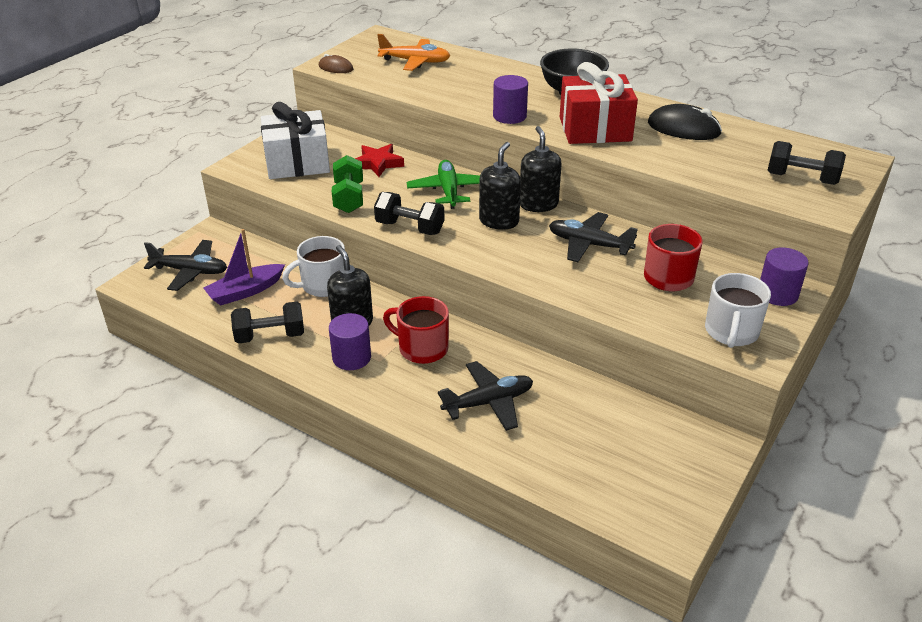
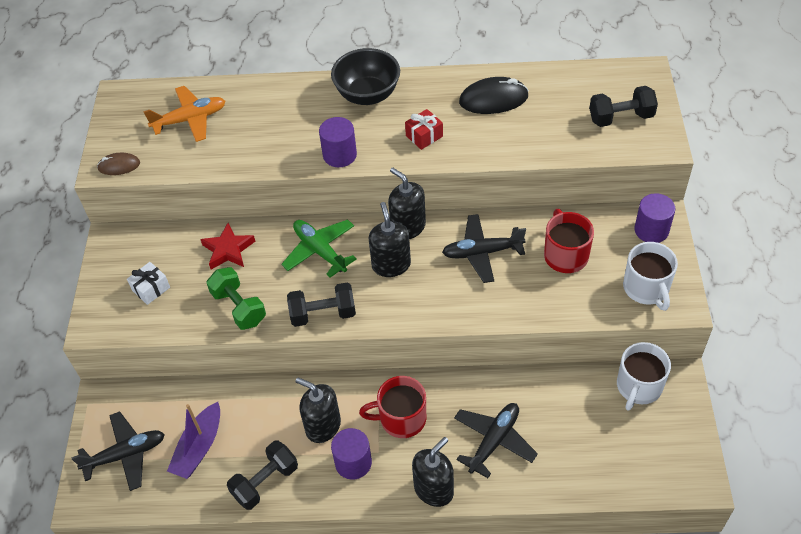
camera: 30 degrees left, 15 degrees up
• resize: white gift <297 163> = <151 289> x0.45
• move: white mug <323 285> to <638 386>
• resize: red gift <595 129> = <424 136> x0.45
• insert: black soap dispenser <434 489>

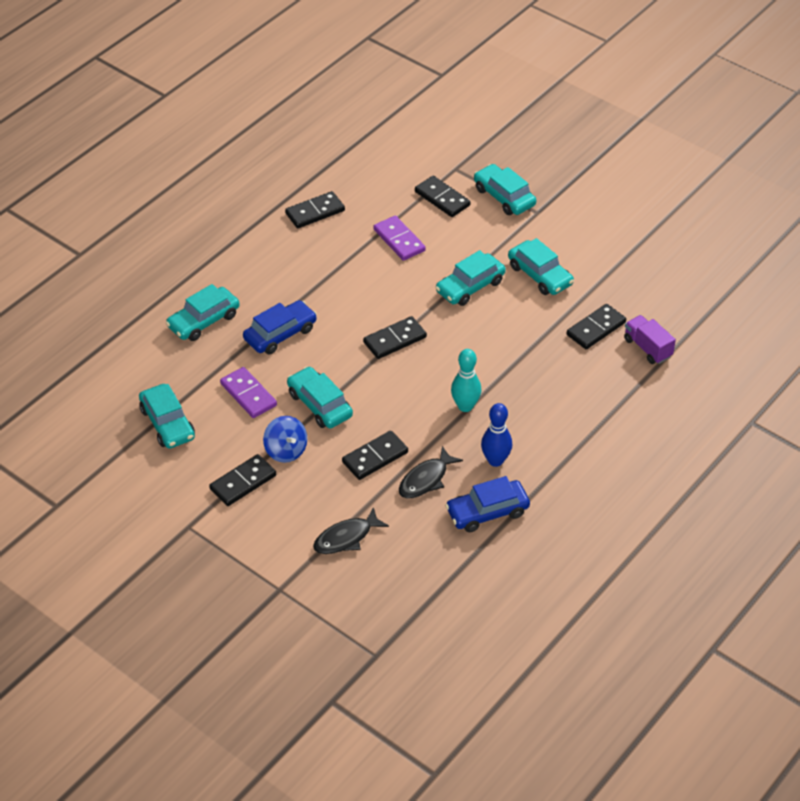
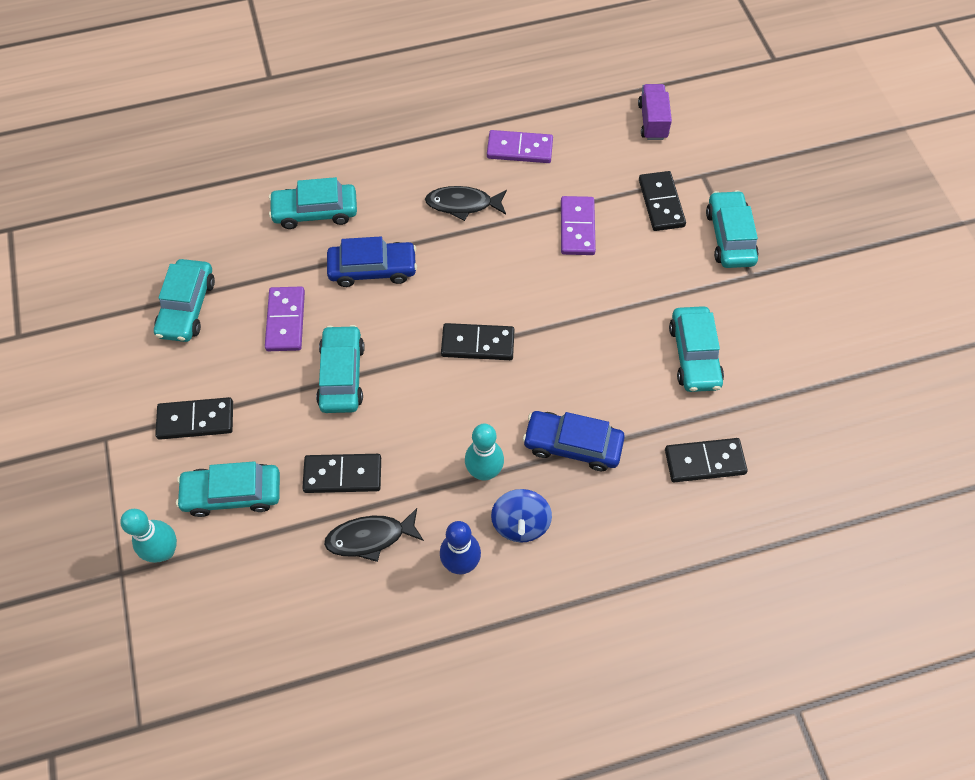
camera: 35 degrees right, 15 degrees up
• move: blue spinning top <286 450> to <520 523>
• recolor: black domino <315 212> to purple domino <519 149>
• move: black fish <346 538> to <463 204>
• move: turquoise car <470 286> to <232 493>
• move: blue car <487 512> to <572 445>
• move: purple truck <647 348> to <652 121>
• insert: turquoise bowling pin <165 551>

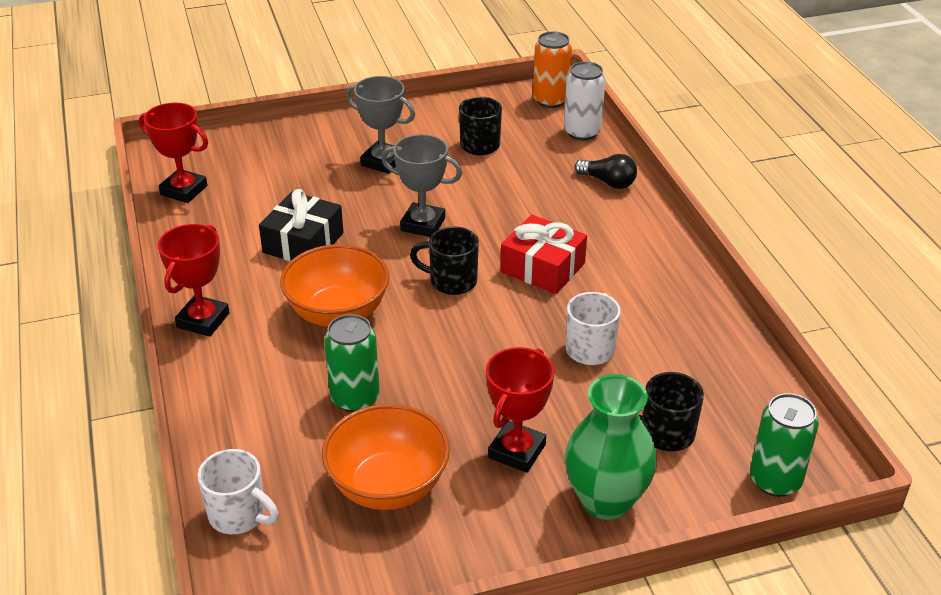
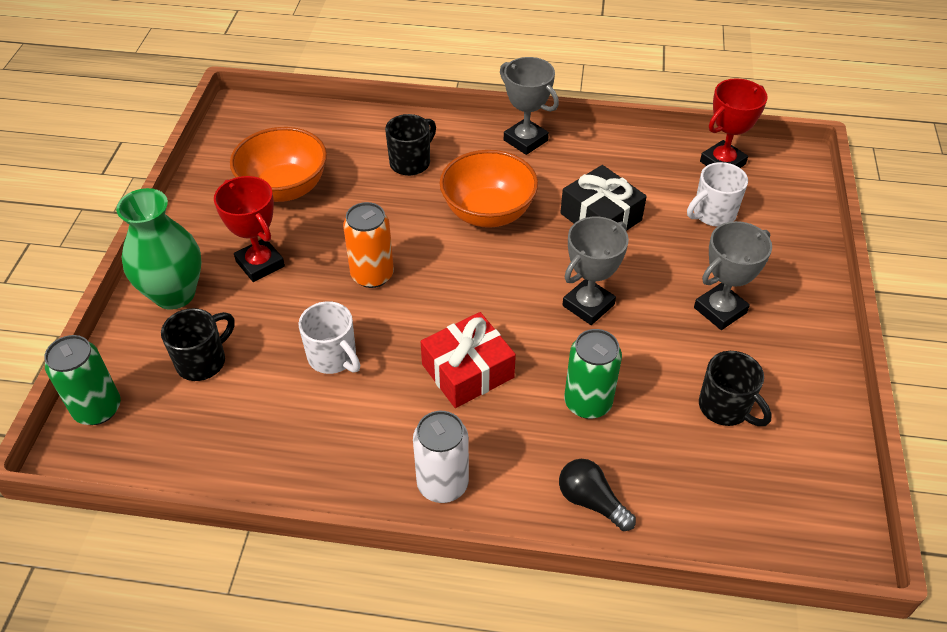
camera: 115 degrees right, 10 degrees up
• recolor: red trophy <203 320> to grey trophy <525 140>
• move: white mug <239 515> to <713 214>
• move: green can <355 398> to <587 403>
• move: black mug <451 281> to <411 162>
• move: orange can <550 100> to <372 275>
• move: white can <582 132> to <442 484>
• rotate: black light bulb <608 182> = <591 501> 75 degrees clockwise

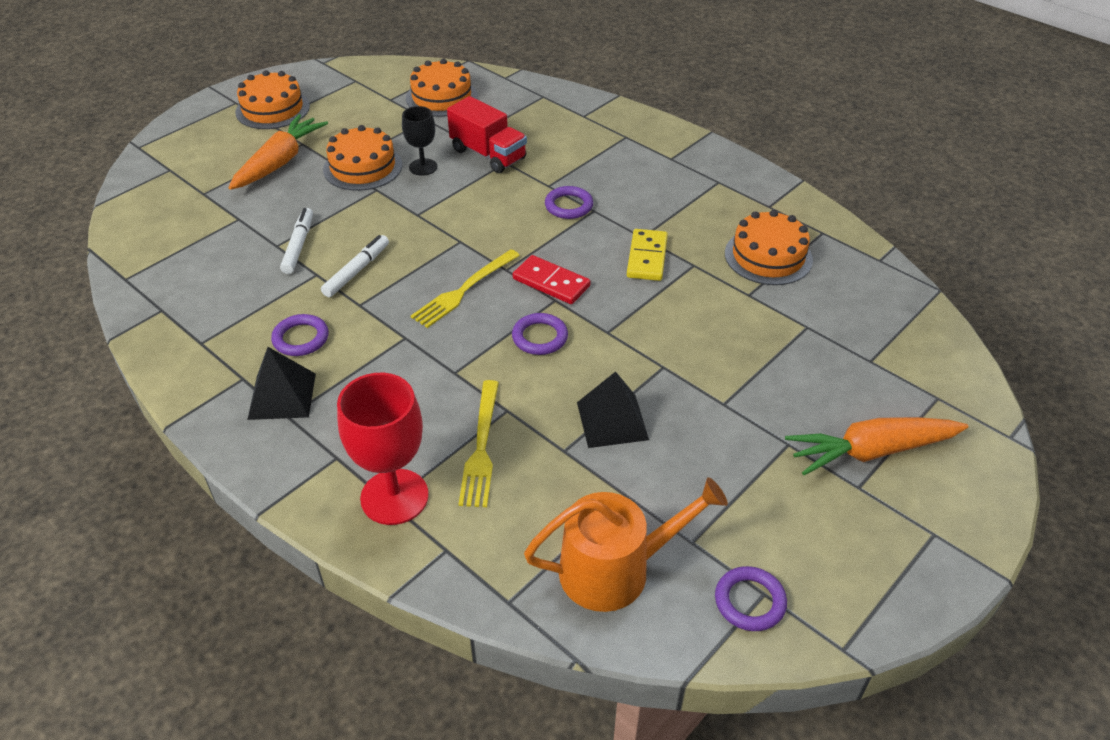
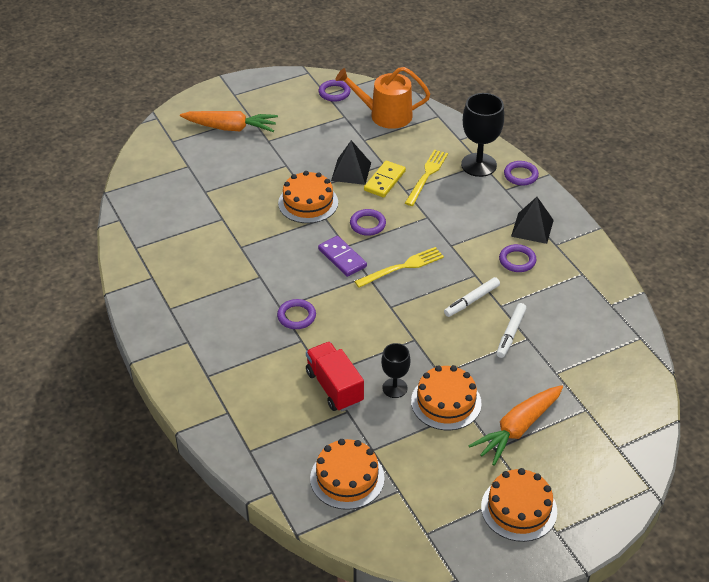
camera: 160 degrees left, 0 degrees up
• recolor: red goblet <394 497> to black goblet <478 165>
• recolor: red domino <551 282> to purple domino <342 258>
• move: yellow domino <647 257> to <384 181>
• move: orange cake <768 256> to <308 203>
• insert: purple ring <520 175>

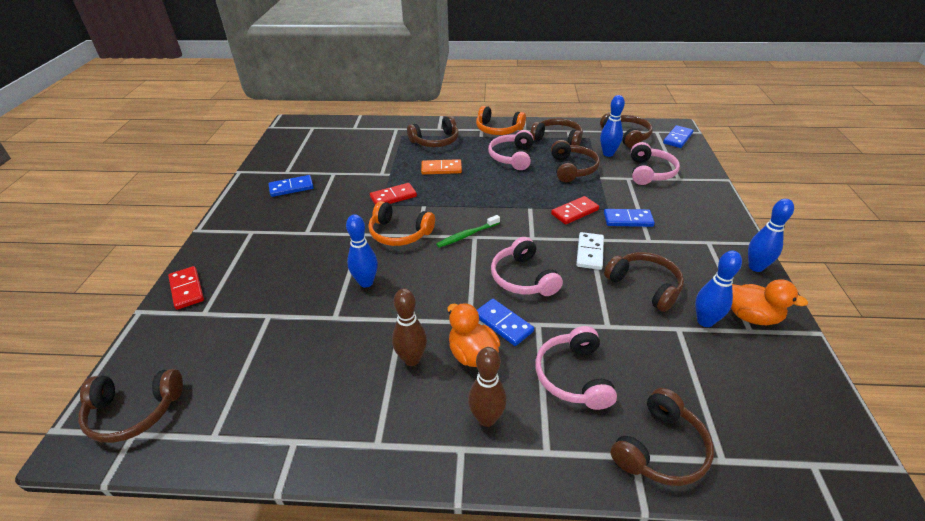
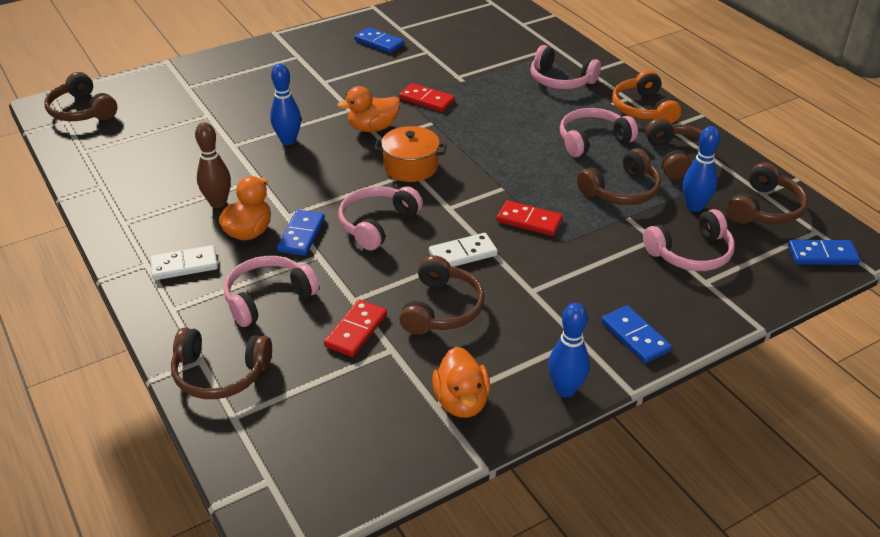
camera: 55 degrees right, 0 degrees up
• move: red domino <186 289> to <356 330>
• replace: orange headphones <399 233> to orange duck <373 128>
• recolor: brown headphones <435 141> to pink headphones <561 80>
• delete: orange domino <441 169>
• replace: green toothbrush <467 235> to orange pot <410 167>
• replace: brown bowling pin <486 418> to white domino <184 265>
• move: blue domino <628 220> to <635 336>
• delete: blue bowling pin <705 321>

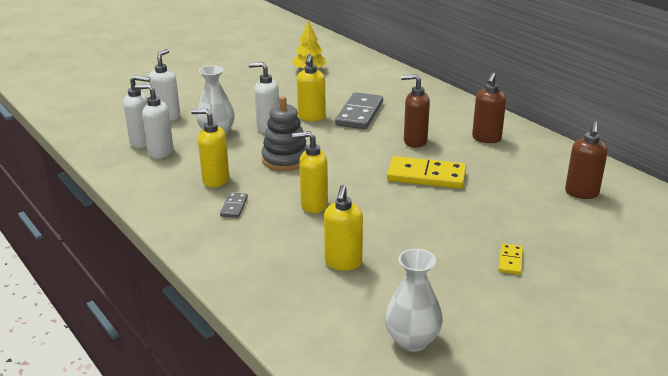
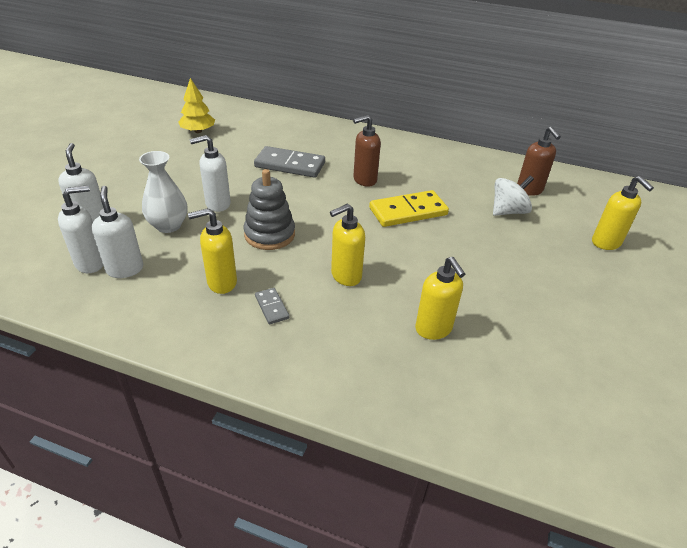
camera: 35 degrees left, 10 degrees up
• rotate: white soap dispenser <160 152> = <125 269> 90 degrees clockwise
• move: yellow soap dispenser <311 117> to <606 243>
• rotate: grey domino <359 114> = <290 165> 60 degrees counterclockwise
• delete: white vase <412 340>
• delete: brown soap dispenser <486 139>
• delete: yellow domino <510 261>
• insert: white spinning top <508 211>

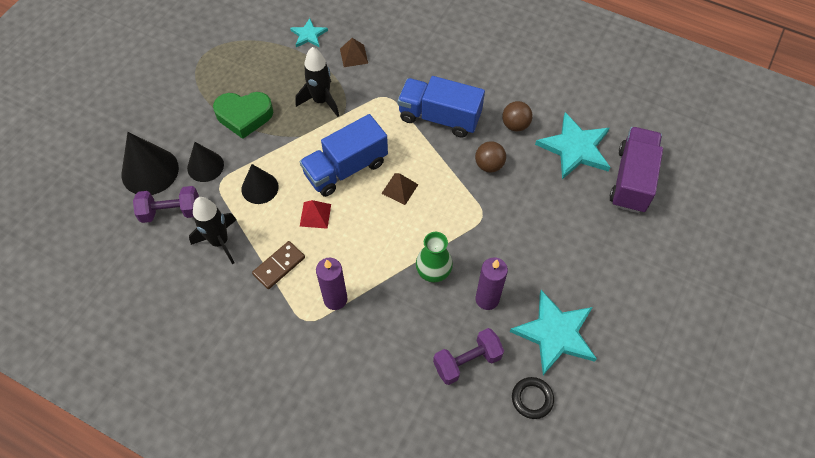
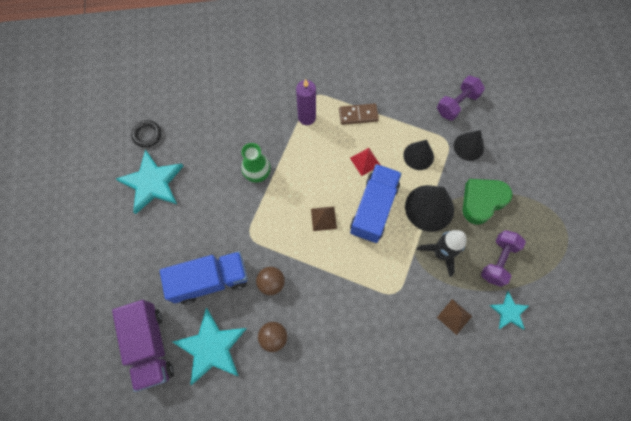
camera: 145 degrees right, 10 degrees up
• move: black cone <150 171> to <429 208>
• delete: black rocket <220 242>
• rotate: brown domino <279 266> = <358 115> 75 degrees clockwise
• move: blue truck <439 117> to <210 280>
• move: purple dumbbell <467 361> to <498 261>
• delete: purple candle <487 299>

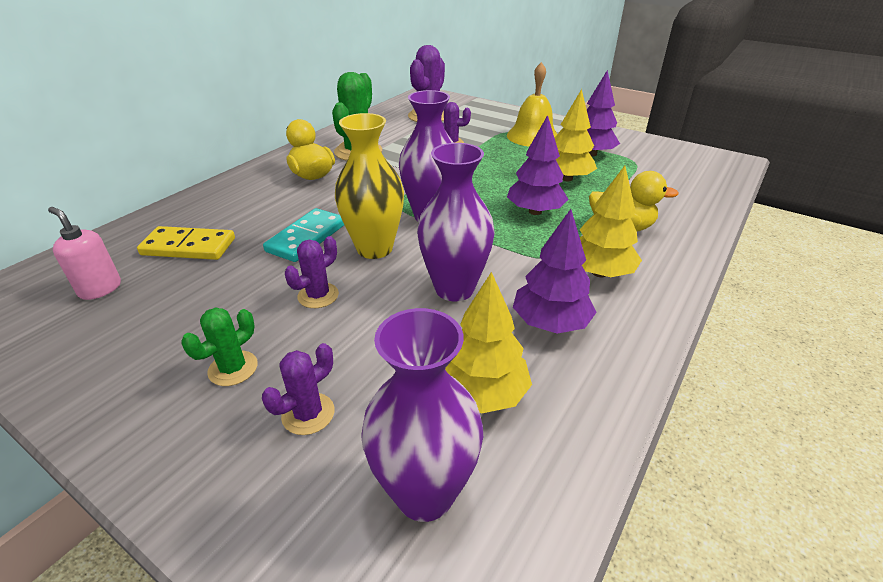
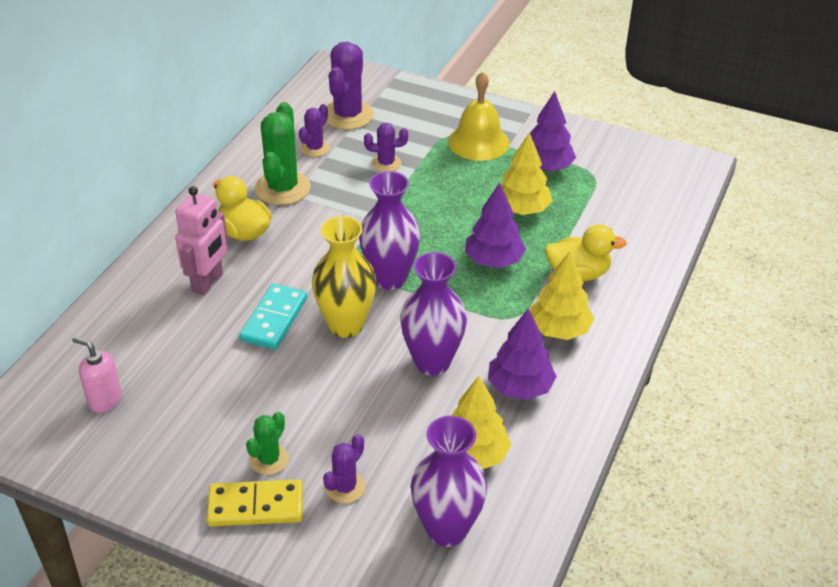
camera: 10 degrees left, 5 degrees up
• move: yellow domino <189 247> to <256 506>
• move: purple cactus <318 295> to <315 148>
• insert: pink robot <208 283>

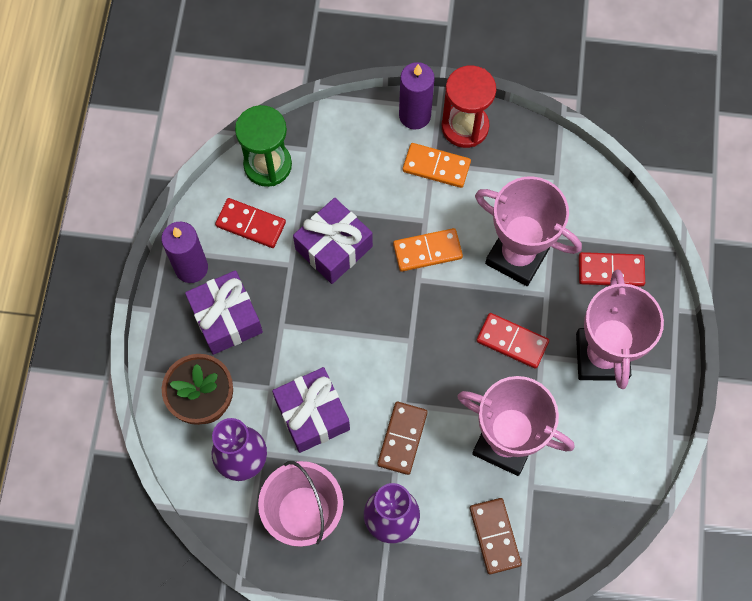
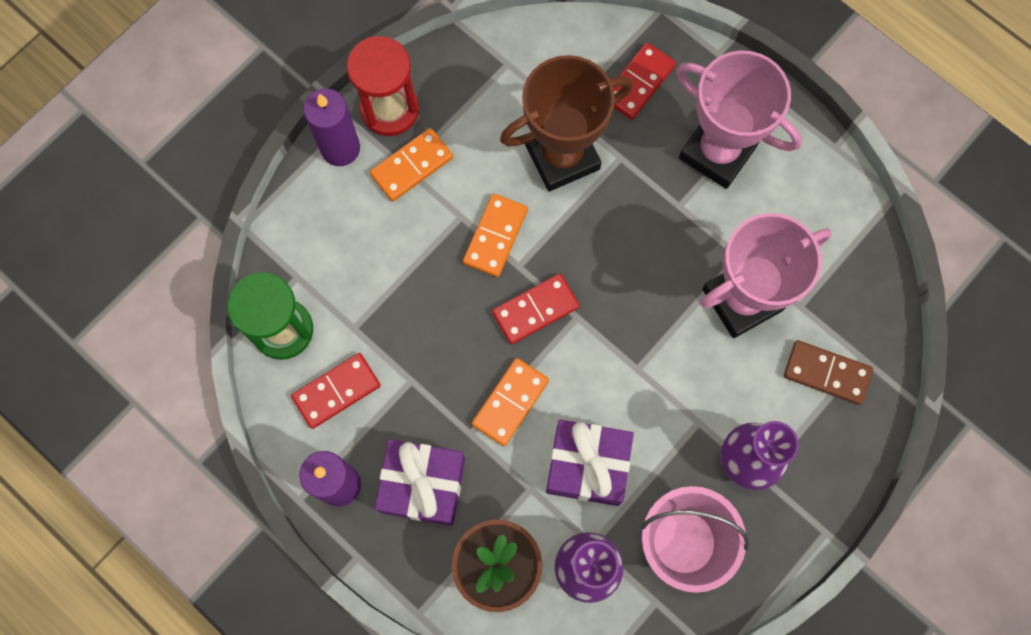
camera: 55 degrees left, 5 degrees up
• delete: purple gift <334 248>
• delete: brown domino <402 438>
• recolor: pink trophy <517 256> to brown trophy <562 156>
• move: red domino <512 341> to <535 309>
• insert: orange domino <510 402>

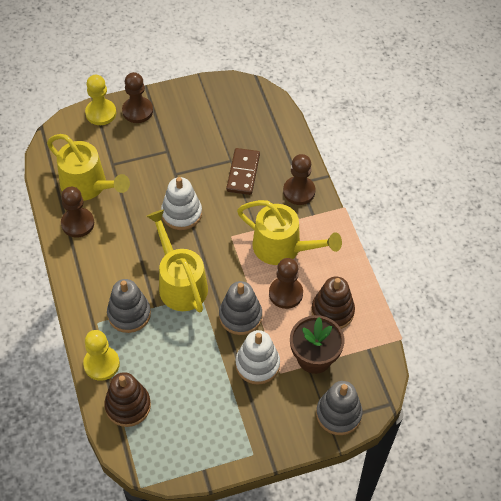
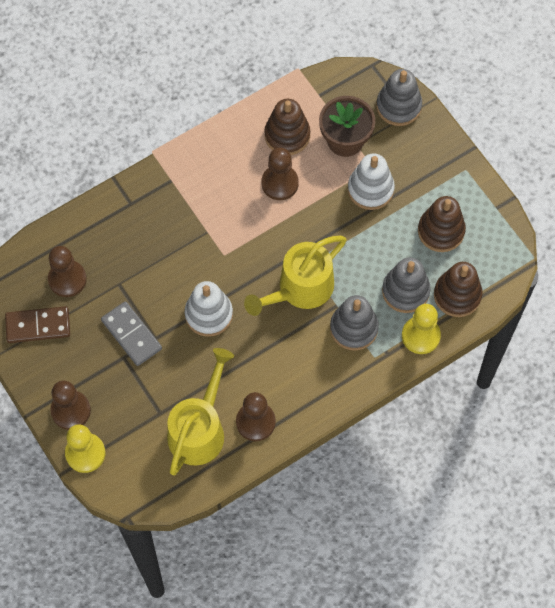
camera: 105 degrees left, 10 degrees up
• move: grey stacking toy <240 316> to <405 291>
• move: brown domino <243 173> to <38 326>
• delete: yellow watering can <283 248>
• move: brown pawn <299 191> to <67 279>
• insert: grey domino <131 335>
• insert: brown stacking toy <441 231>

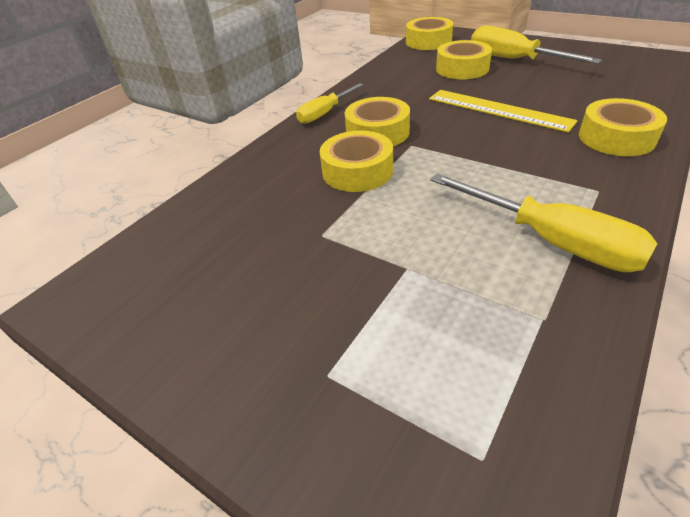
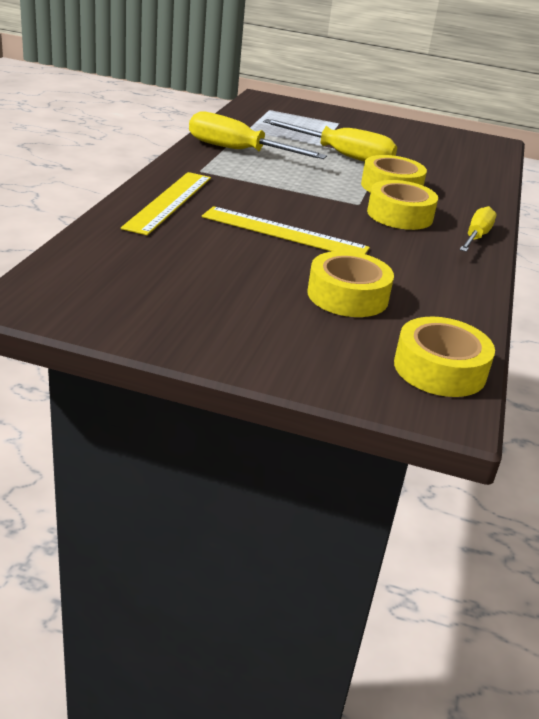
camera: 155 degrees right, 10 degrees down
• move: yellow screwdriver <513 60> to <342 156>
• replace: yellow tape <616 138> to yellow ruler <169 202>

